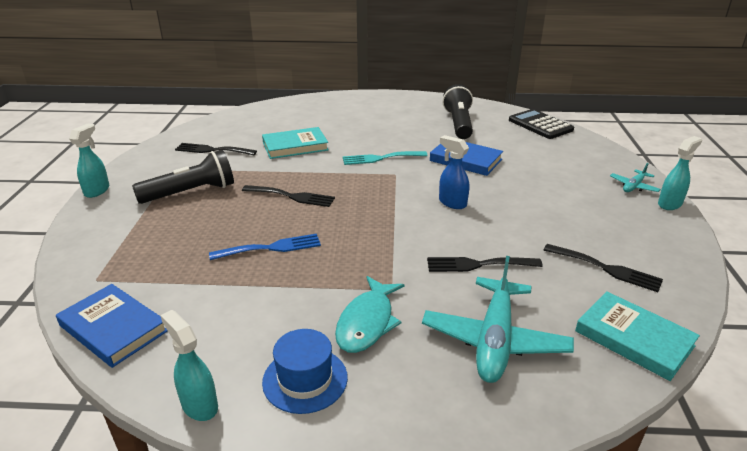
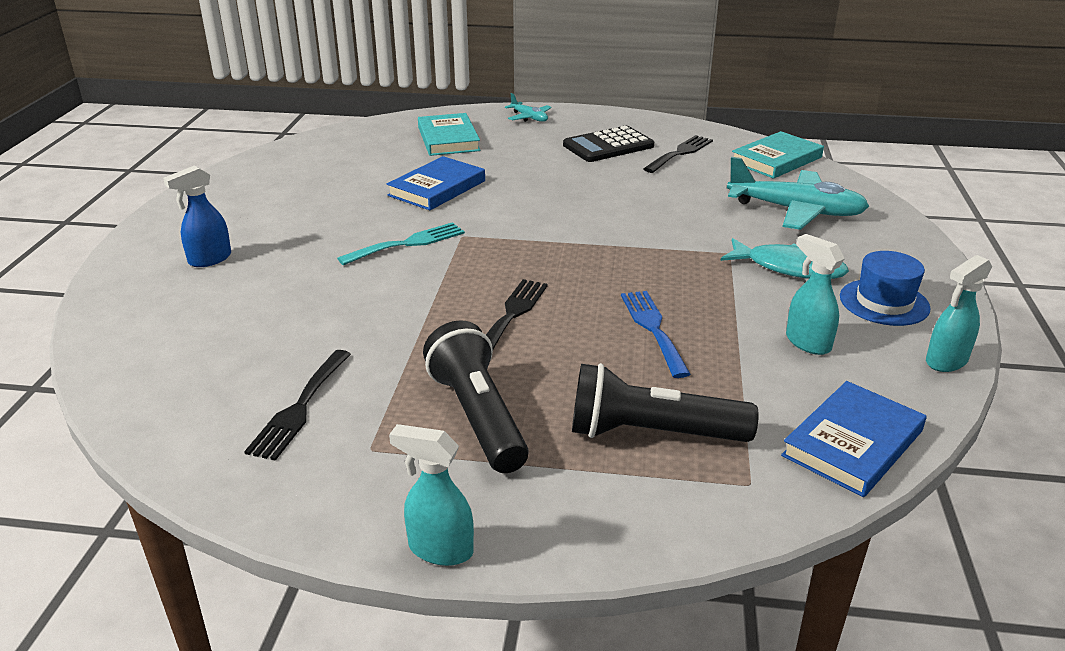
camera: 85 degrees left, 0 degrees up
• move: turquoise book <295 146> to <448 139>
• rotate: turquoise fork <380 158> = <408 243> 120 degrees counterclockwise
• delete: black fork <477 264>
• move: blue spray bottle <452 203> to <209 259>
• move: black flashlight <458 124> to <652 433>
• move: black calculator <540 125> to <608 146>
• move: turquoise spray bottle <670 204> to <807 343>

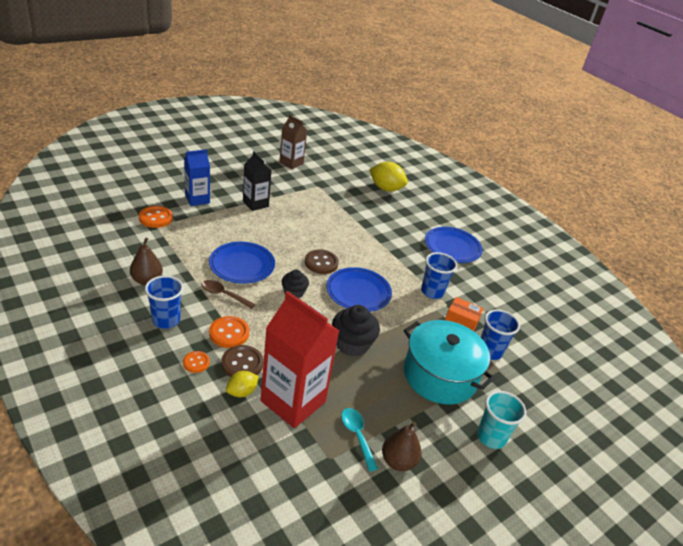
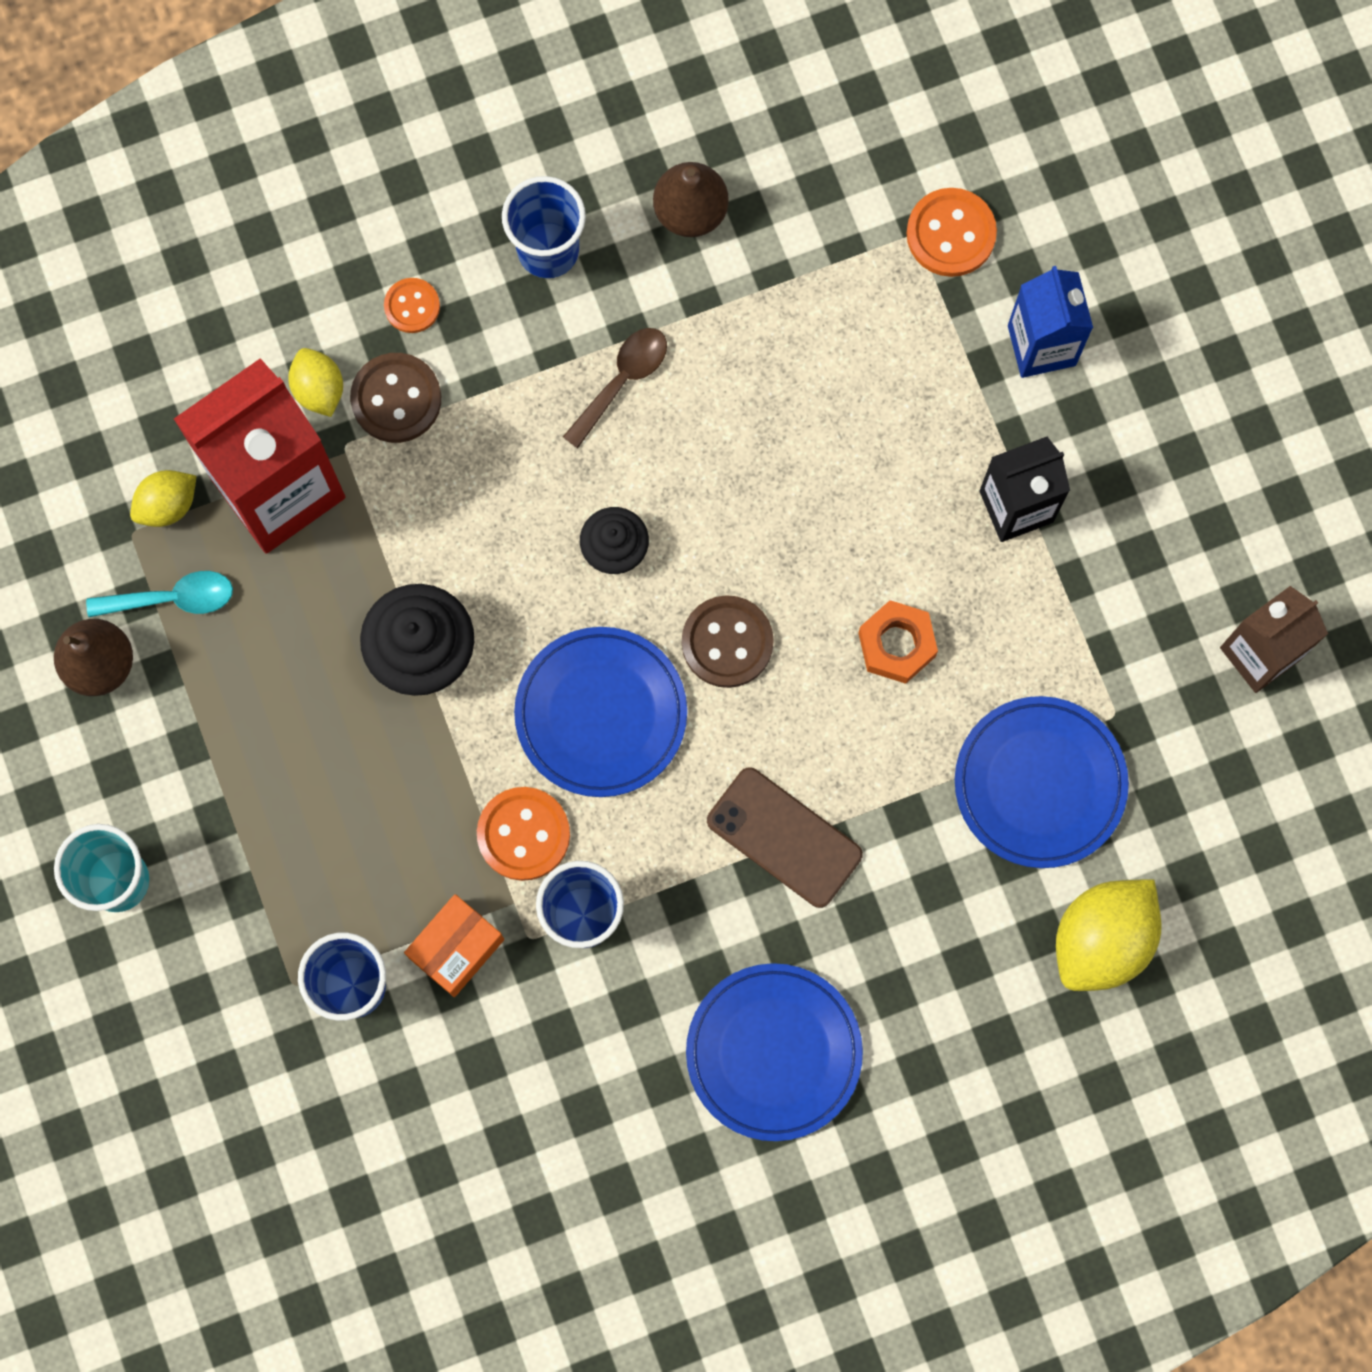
camera: 110 degrees right, 40 degrees up
• move: blue plate <242 265> to <1040 783>
• move: orange button <229 333> to <523 834>
• delete: turquoise pot <440 375>
• insert: yellow lemon <167 505>
• insert: brown phone <784 837>
• insert: orange nut <896 644>

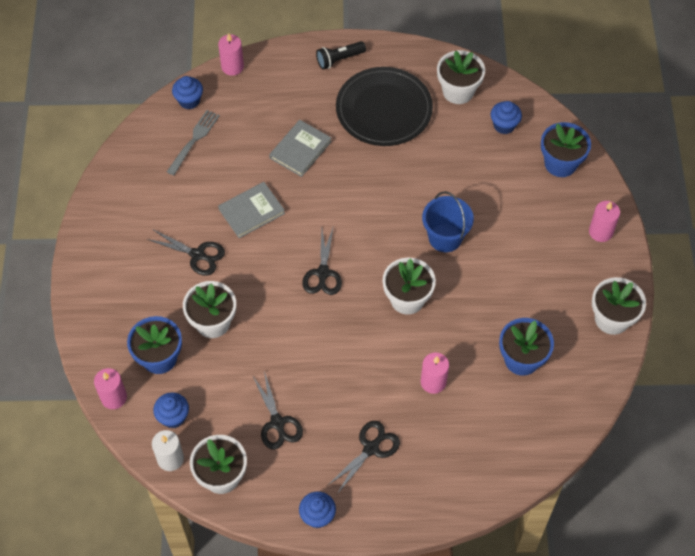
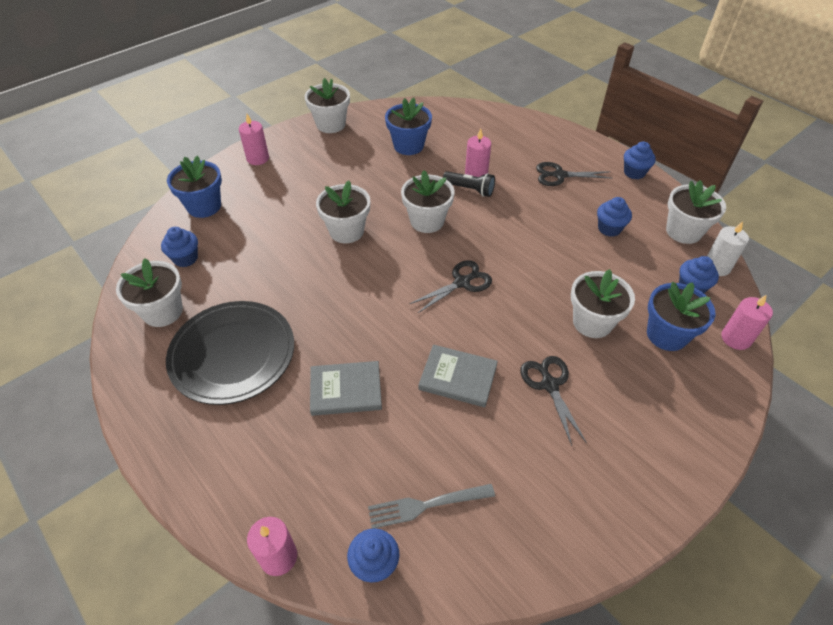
camera: 130 degrees left, 10 degrees down
• replace: black scissors <277 423> to blue cupcake <609 228>
• move: black flashlight <339 59> to <470 189>
• replace: blue bucket <445 238> to white flower pot <346 231>

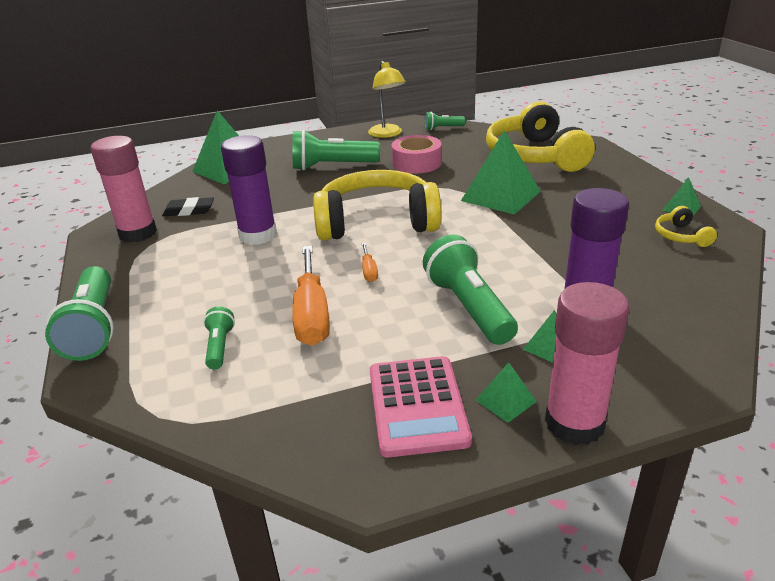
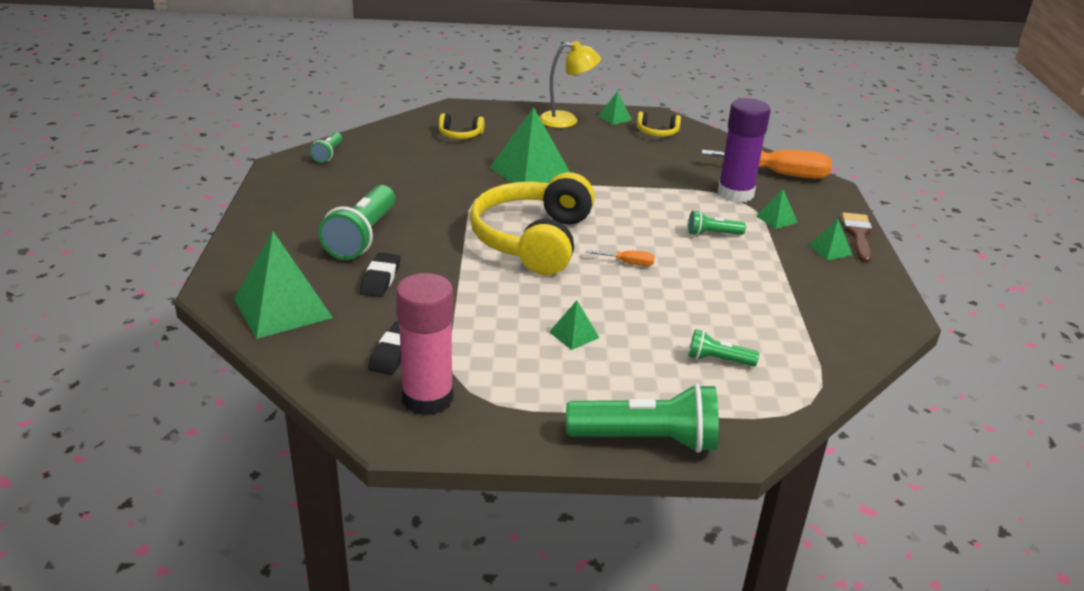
camera: 75 degrees left, 0 degrees up
• delete: purple glue stick <258 235>
• move: orange screwdriver <312 314> to <780 174>
• move: yellow lamp <387 134> to <567 120>
• delete: pink calculator <417 406>
• delete: pink tape <416 163>
• resize: green flashlight <469 307> = <712 234> x0.51
• resize: yellow headphones <535 156> = <460 135> x0.41
• replace: pink glue stick <574 423> to brown brush <858 234>
• insert: black eraser <380 279>
• insert: green pyramid <574 334>

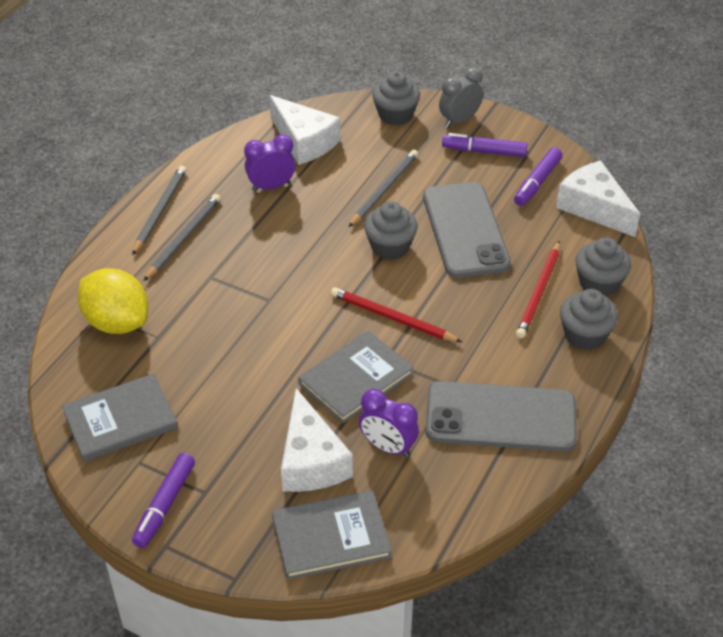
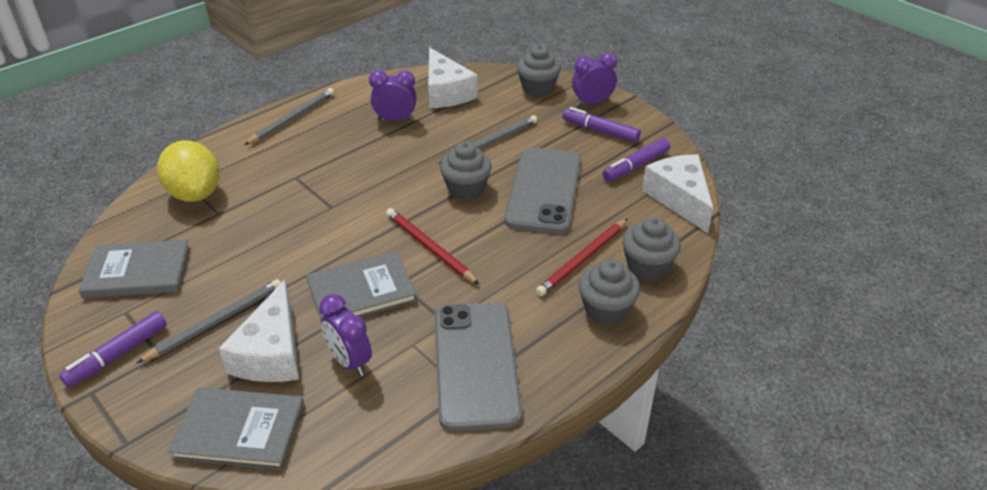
camera: 20 degrees right, 5 degrees down
• move: grey pencil <183 238> to <215 322>
• rotate: grey phone <500 417> = <475 364> 60 degrees clockwise
• recolor: grey clock <459 121> to purple clock <592 103>

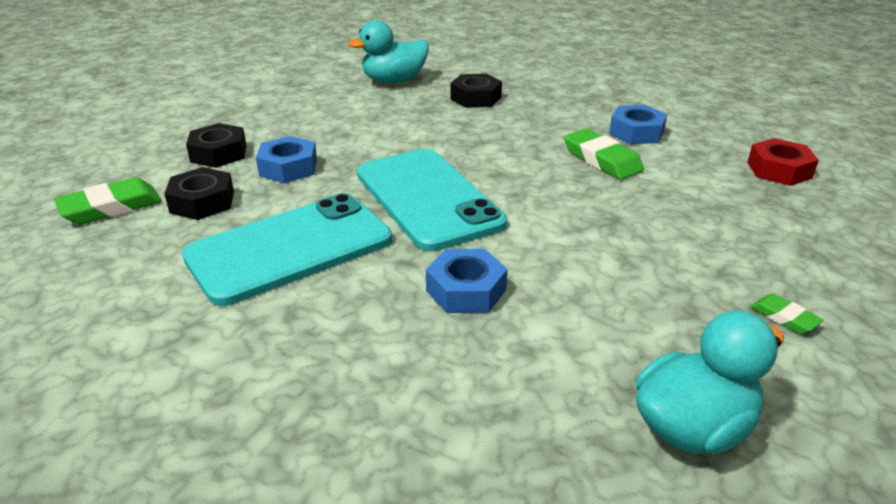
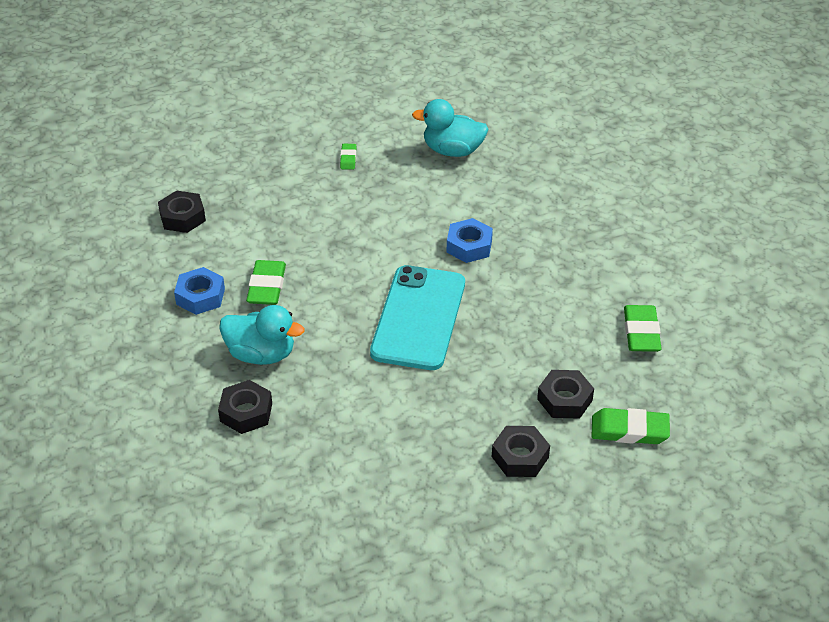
camera: 140 degrees left, 10 degrees up
• delete: turquoise phone <290 248>
• delete: blue nut <288 168>
• move: turquoise duck <394 81> to <261 354>
• recolor: red nut <779 170> to black nut <182 217>
• insert: green eraser <641 332>

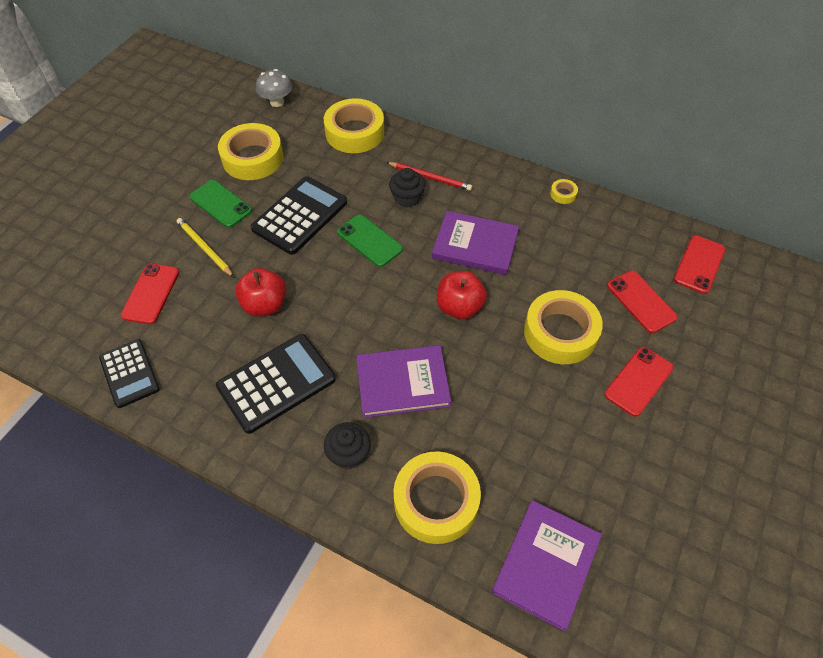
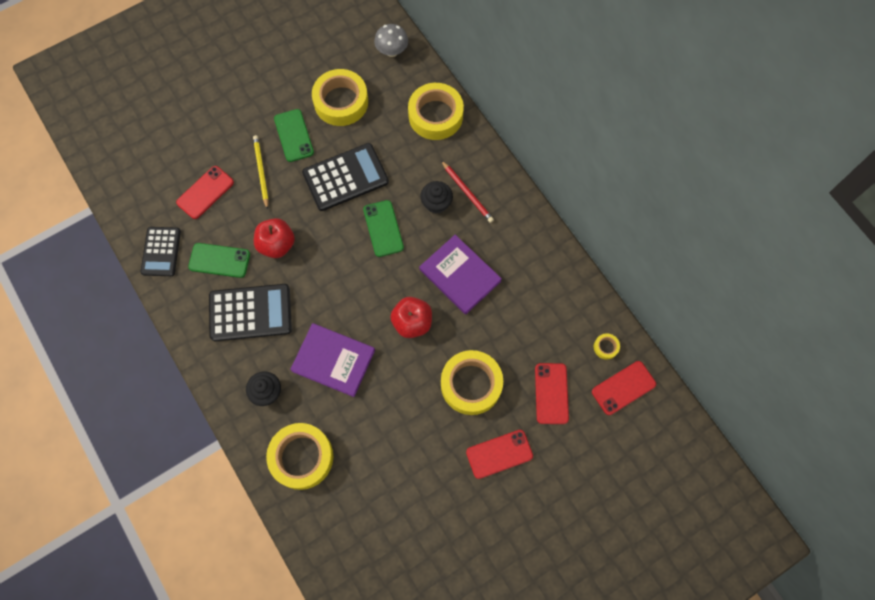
camera: 30 degrees right, 15 degrees up
• delete: purple book <546 564>
• move: yellow tape <563 194> to <605 347>
• insert: green phone <219 260>

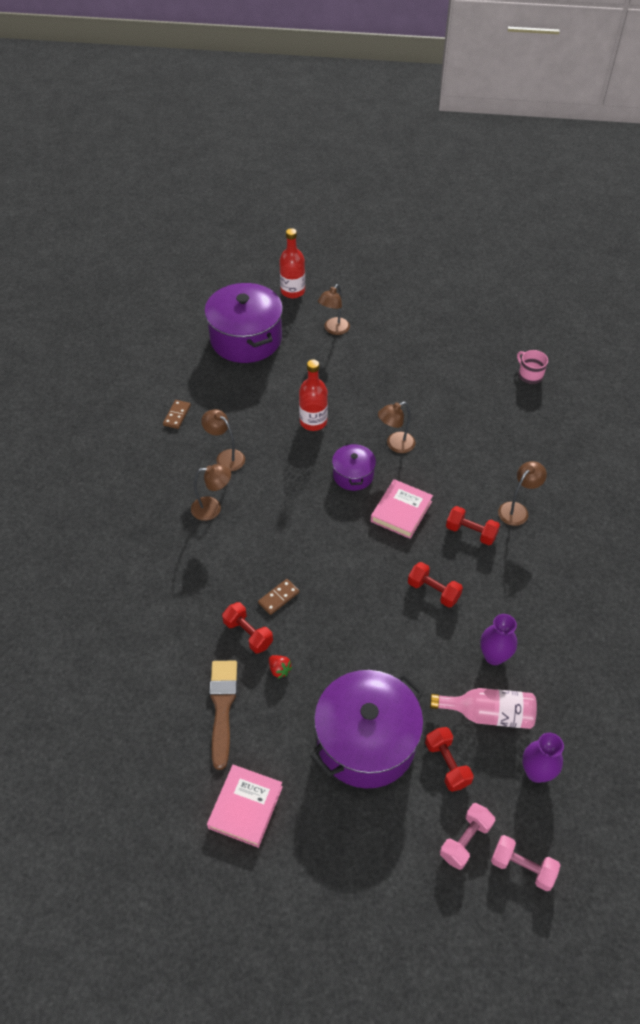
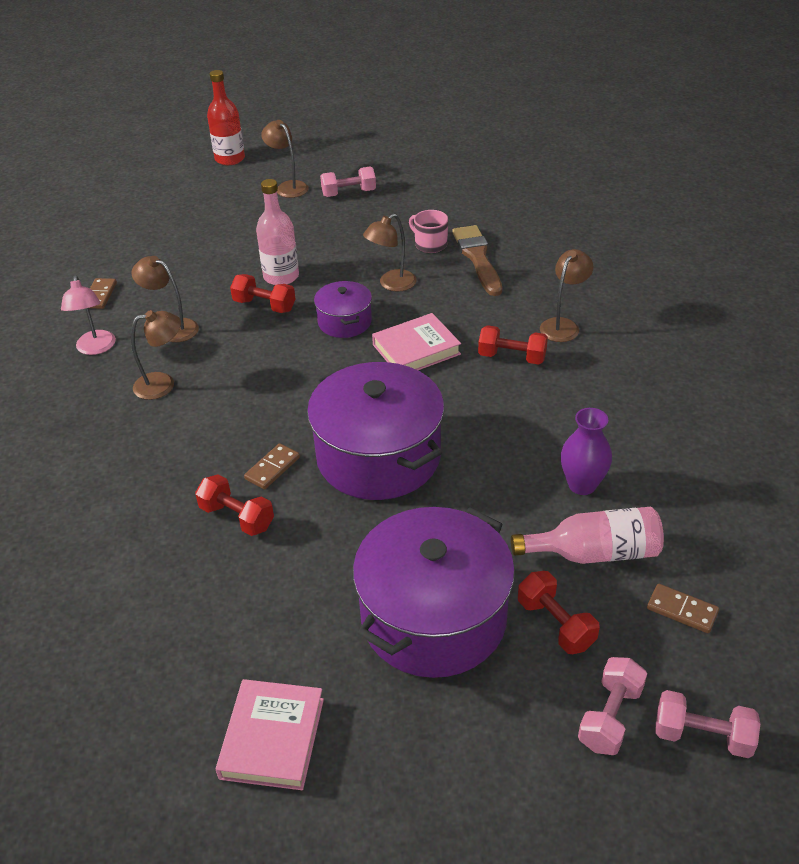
camera: 10 degrees left, 10 degrees down
• move: purple pot <246 339> to <378 456>
• move: brown brush <222 707> to <477 258>
• delete: red strawberry <279 670>
• recolor: red bottle <313 422> to pink bottle <281 276>
• rotate: brown lamp <333 330> = <288 187> 120 degrees clockwise
• rotate: pink book <401 511> = <416 349> 45 degrees clockwise
• move: red dumbbell <433 591> to <264 305>
• move: pink mug <530 375> to <430 244>
• replace: purple vase <536 772> to brown domino <682 610>
• insert: pink lamp <96 348>
• insert: pink dumbbell <349 193>

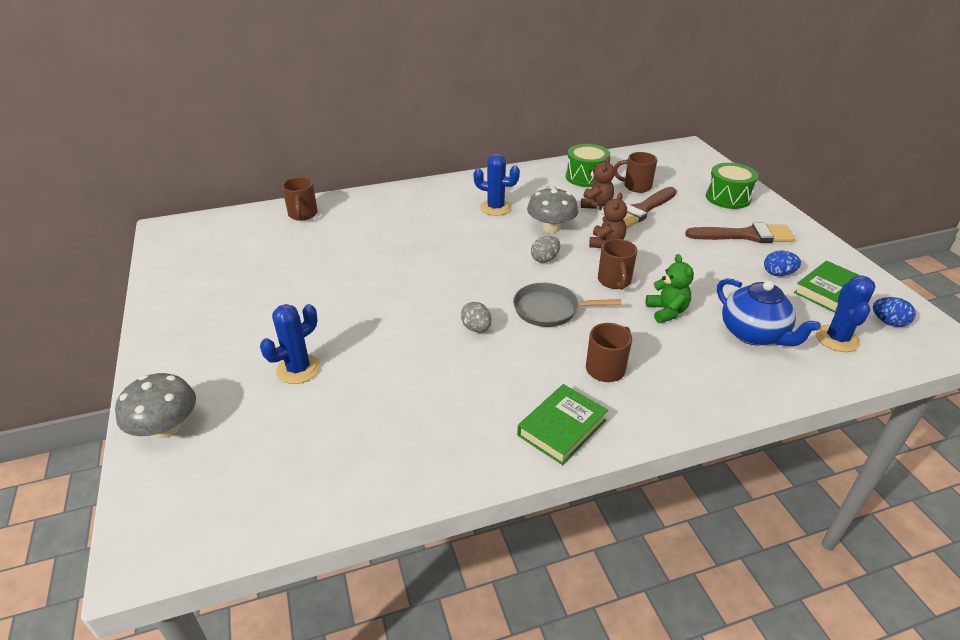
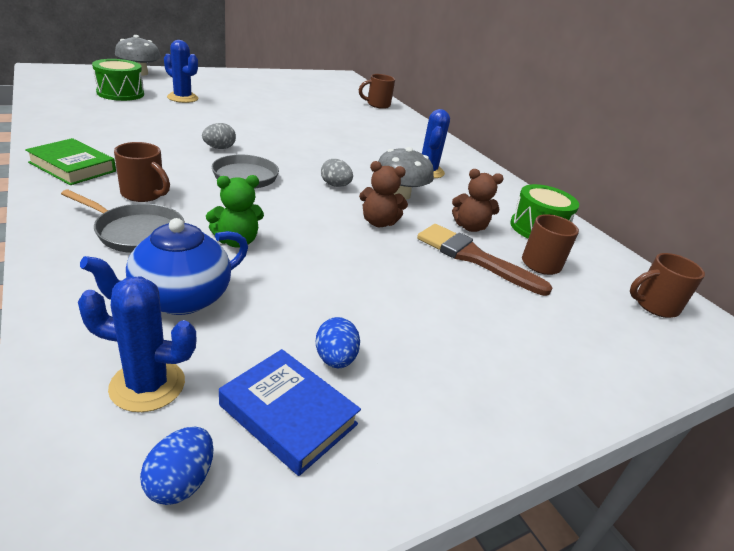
camera: 75 degrees right, 5 degrees down
• move: brown mug <614 281> to <654 305>
• delete: brown brush <745 235>
• move: green drum <728 197> to <120 93>
• recolor: green book <829 291> to blue book <288 415>
• insert: grey pan <137 232>

